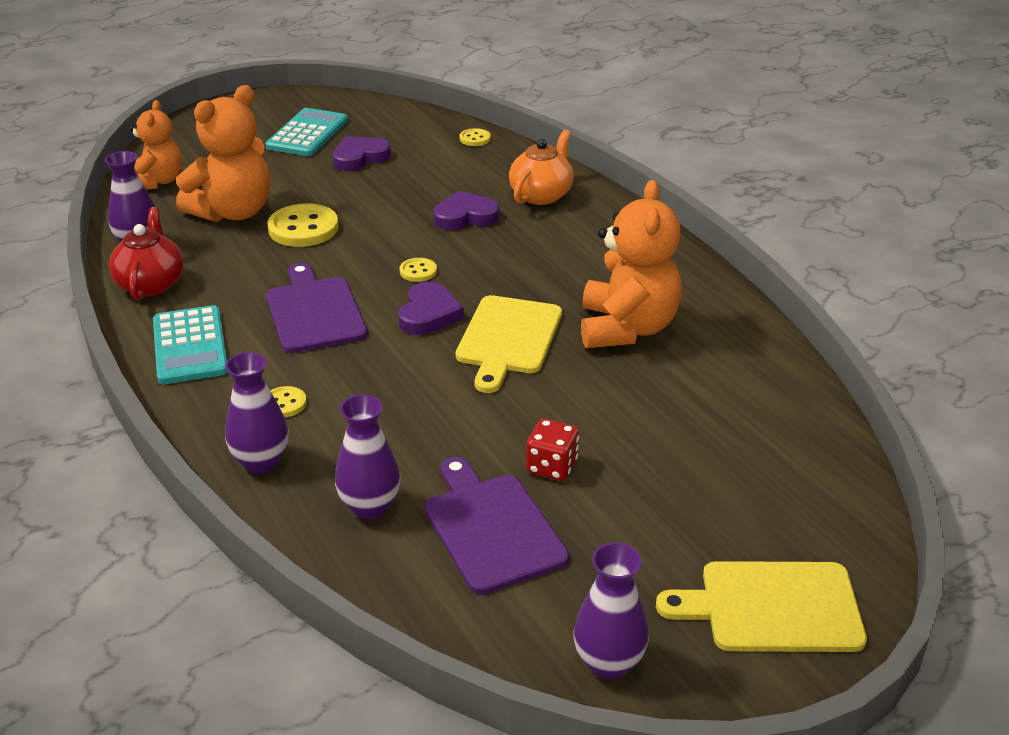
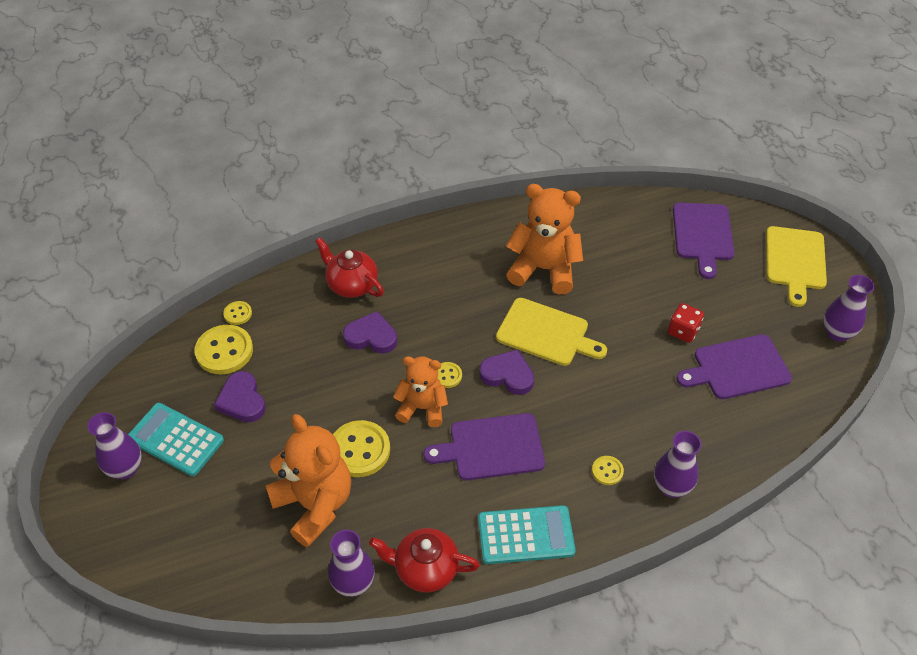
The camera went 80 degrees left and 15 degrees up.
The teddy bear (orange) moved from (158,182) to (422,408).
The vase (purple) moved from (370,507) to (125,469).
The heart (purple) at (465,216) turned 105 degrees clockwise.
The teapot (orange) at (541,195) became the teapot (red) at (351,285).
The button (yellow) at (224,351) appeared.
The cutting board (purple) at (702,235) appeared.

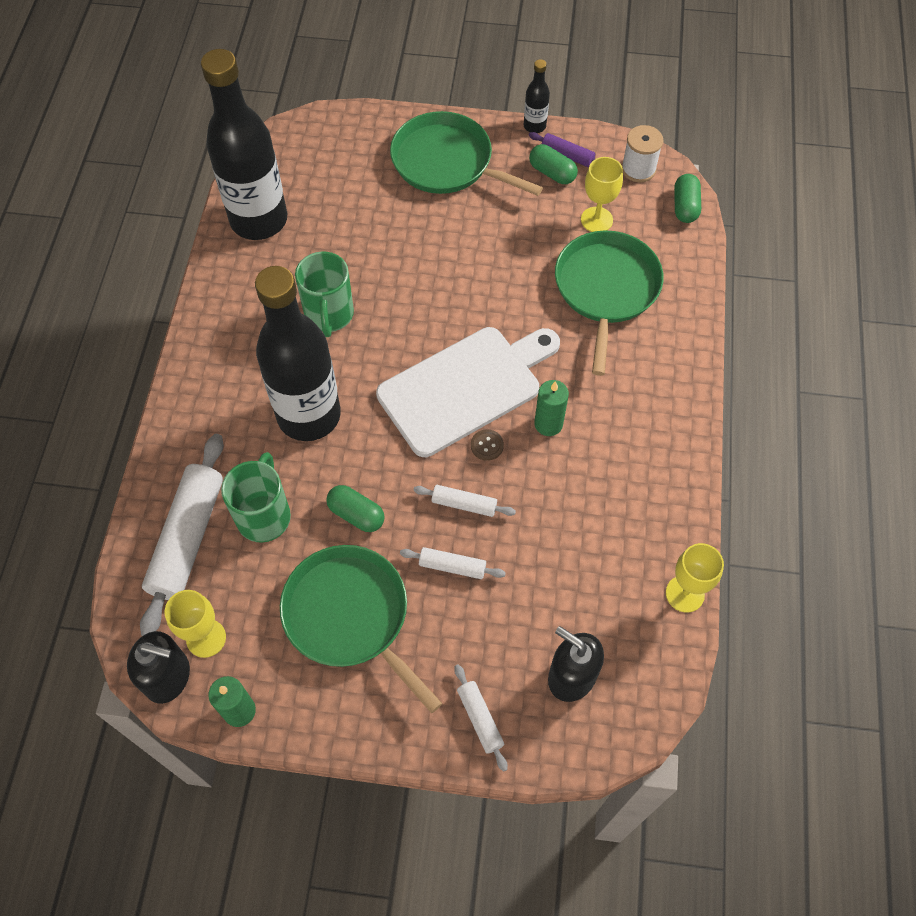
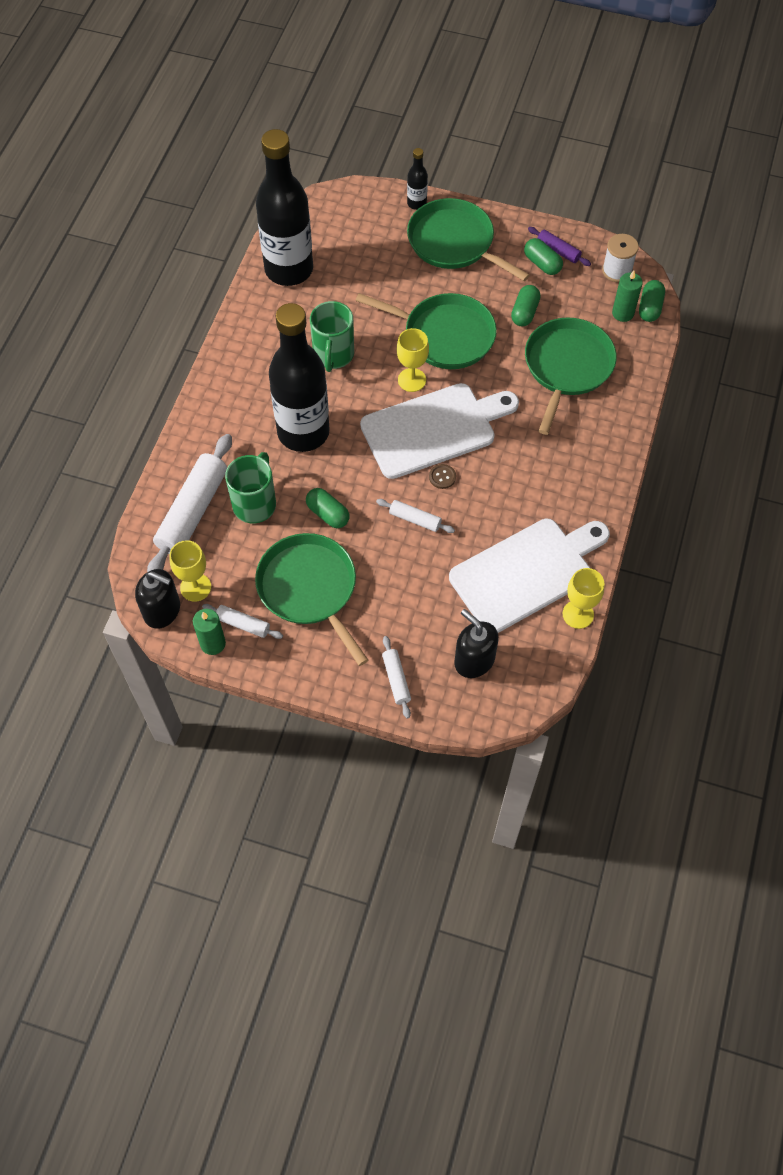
The camera went 10 degrees right and 0 degrees up.
The rolling pin (white) moved from (452,566) to (243,624).
The bottle (black) moved from (534,126) to (416,203).
The candle (green) moved from (548,424) to (623,313).
The goblet (yellow) moved from (596,220) to (412,380).
The pan (green) at (444,335) appeared.
The cutting board (white) at (526,573) appeared.
The capsule (green) at (524,312) appeared.

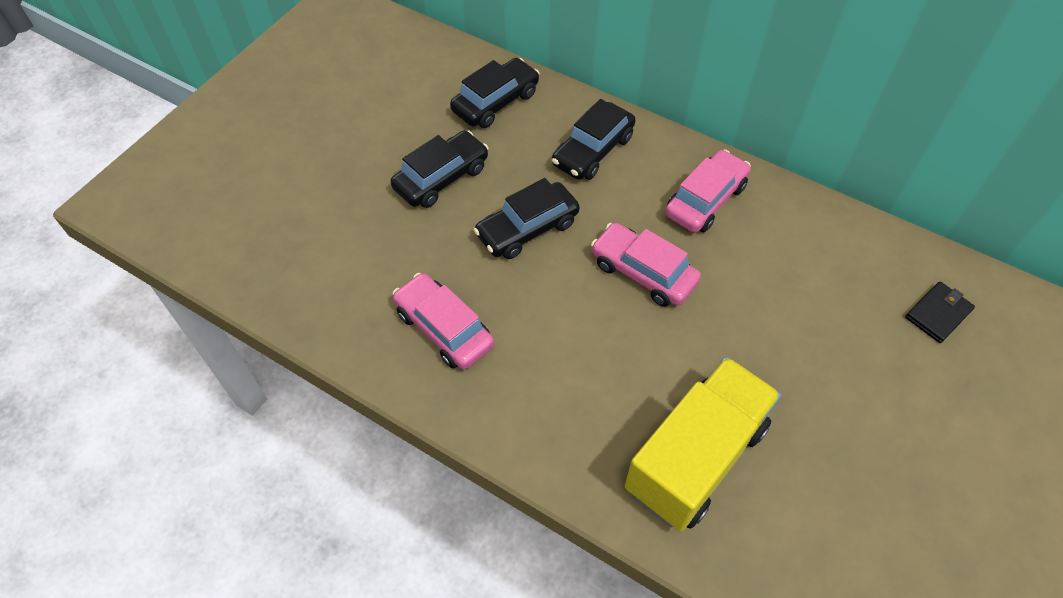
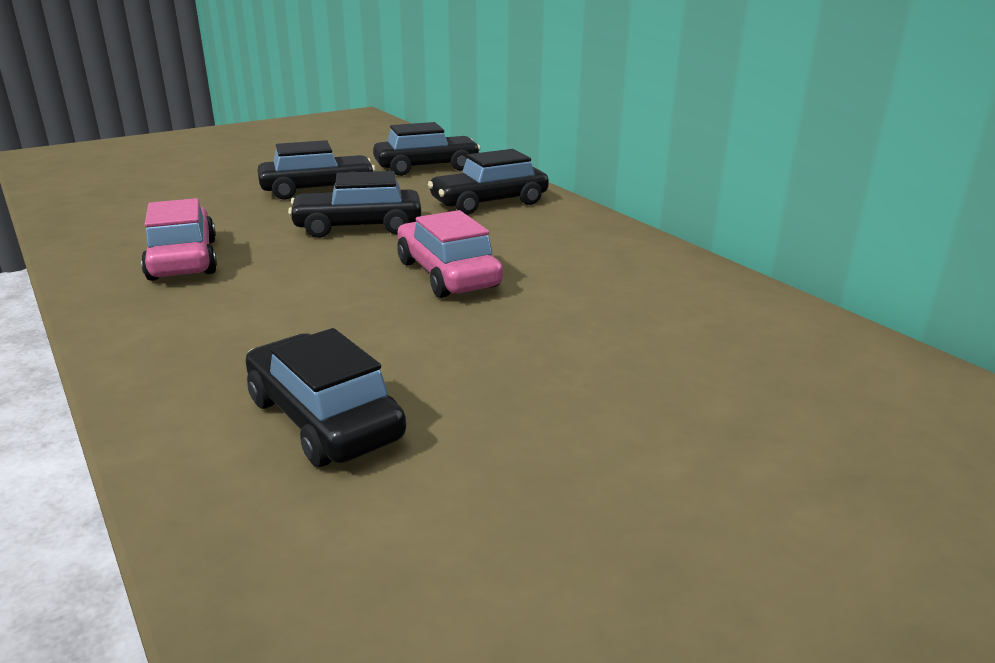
The camera went 25 degrees right and 30 degrees down.
The truck (yellow) at (695,457) was replaced by the car (black) at (324,419).
The car (pink) at (705,200) disappeared.
The wallet (black) at (938,314) disappeared.

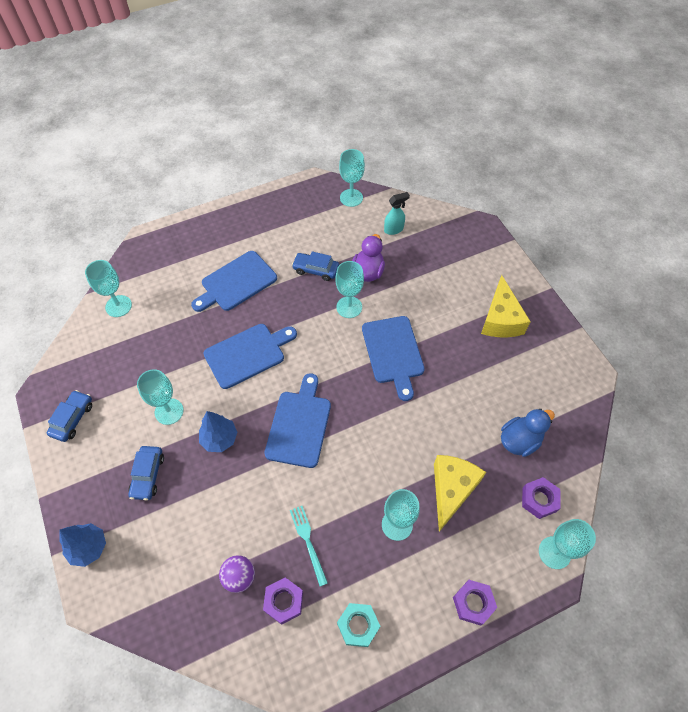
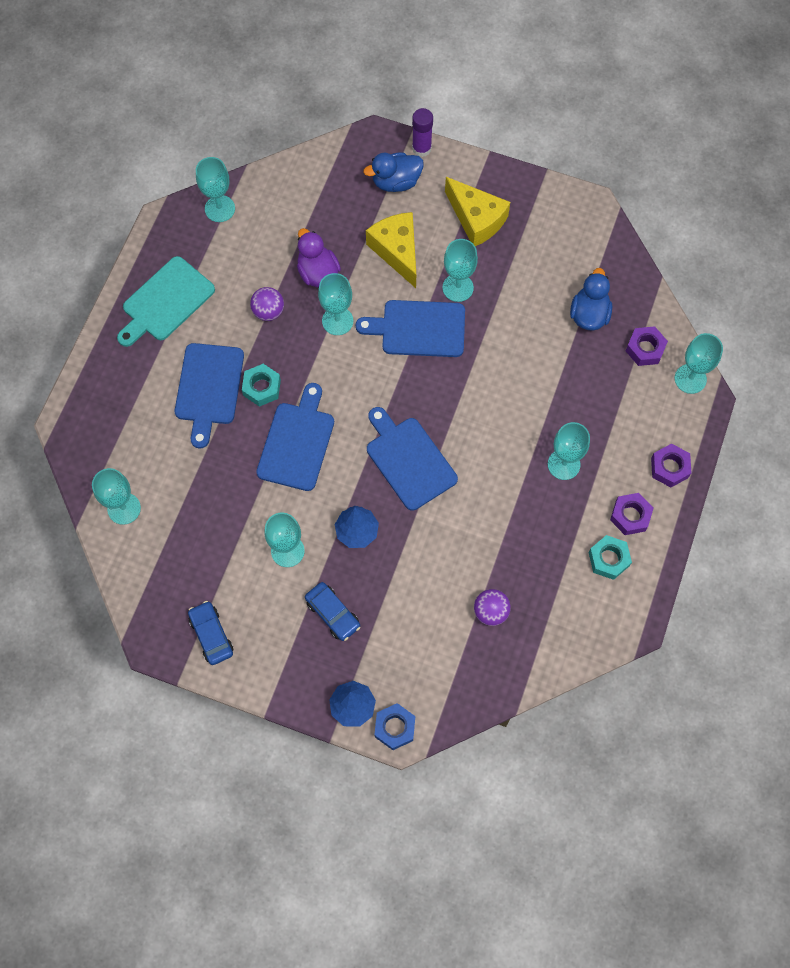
The camera went 45 degrees left and 10 degrees up.
The nut (purple) moved from (284,601) to (630,516).
The fork (turquoise) at (308,541) disappeared.
The car (blue) at (316,270) was replaced by the ball (purple) at (268,311).
The cutting board (blue) at (393,352) turned 150 degrees clockwise.
The spray bottle (turquoise) at (394,229) disappeared.
The cheese (yellow) moved from (451,490) to (397,251).
The cutting board (turquoise) at (166,302) appeared.
The nut (turquoise) at (261,387) appeared.
The duck (blue) at (396,182) appeared.
The nut (blue) at (395,728) appeared.
The glue stick (purple) at (421,148) appeared.
The goblet (turquoise) at (458,287) appeared.

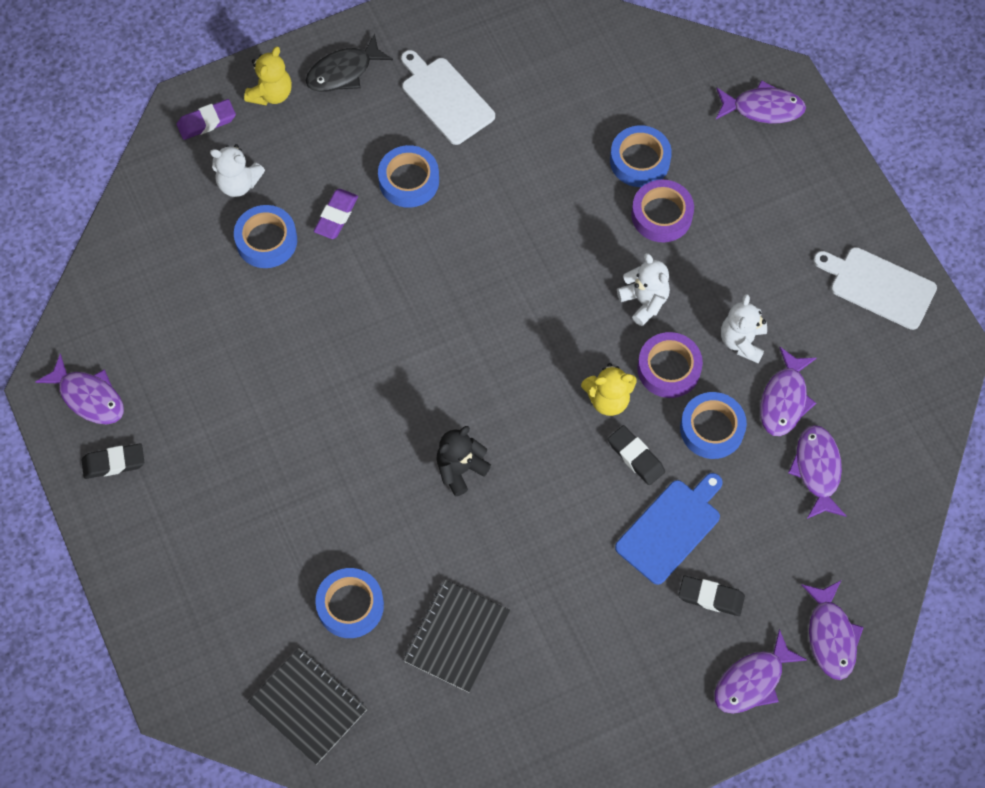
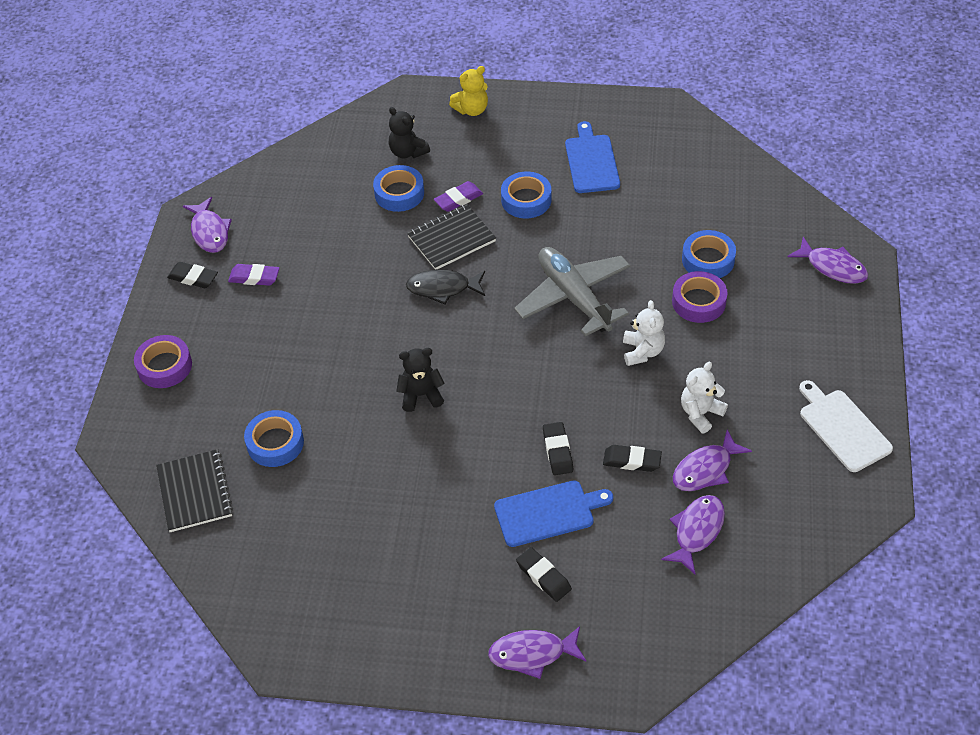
The camera went 35 degrees right and 15 degrees down.
The eraser (purple) moved from (206,122) to (254,277).
The teddy bear (white) at (238,183) became the teddy bear (black) at (408,152).
The fish (black) moved from (343,72) to (443,288).
The cutting board (white) at (445,98) became the cutting board (blue) at (591,161).
The notebook (black) moved from (457,637) to (451,239).
The teddy bear (yellow) at (608,399) disappeared.
The tape (purple) moved from (668,368) to (164,366).
The tape (blue) at (712,428) was replaced by the eraser (black) at (632,461).
The fish (purple) at (831,636) disappeared.
The plane (grey) at (574,297) appeared.

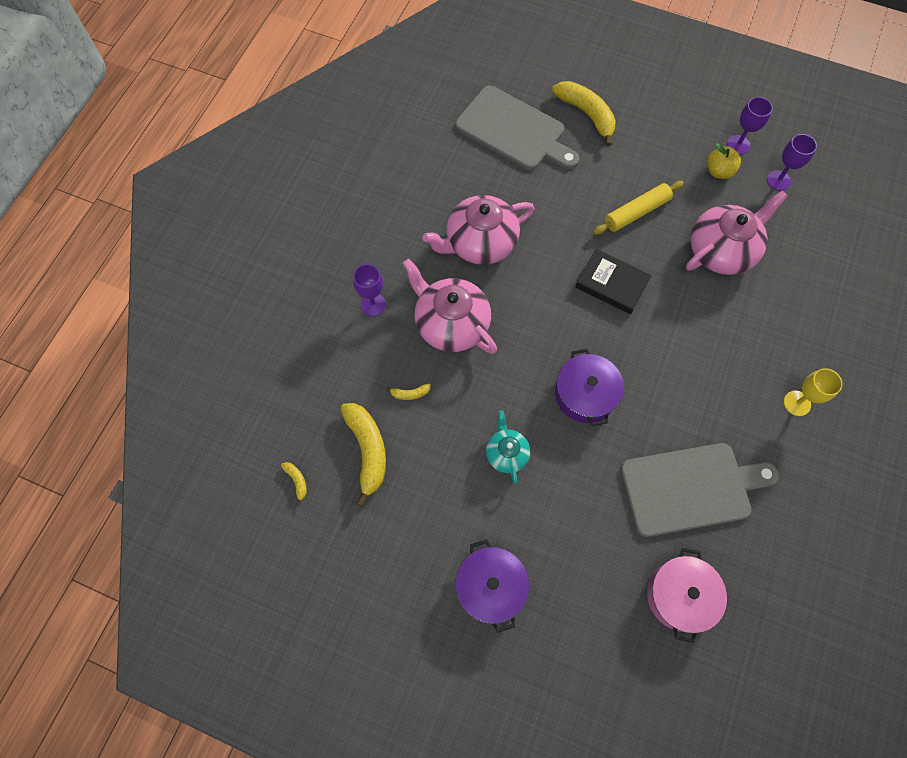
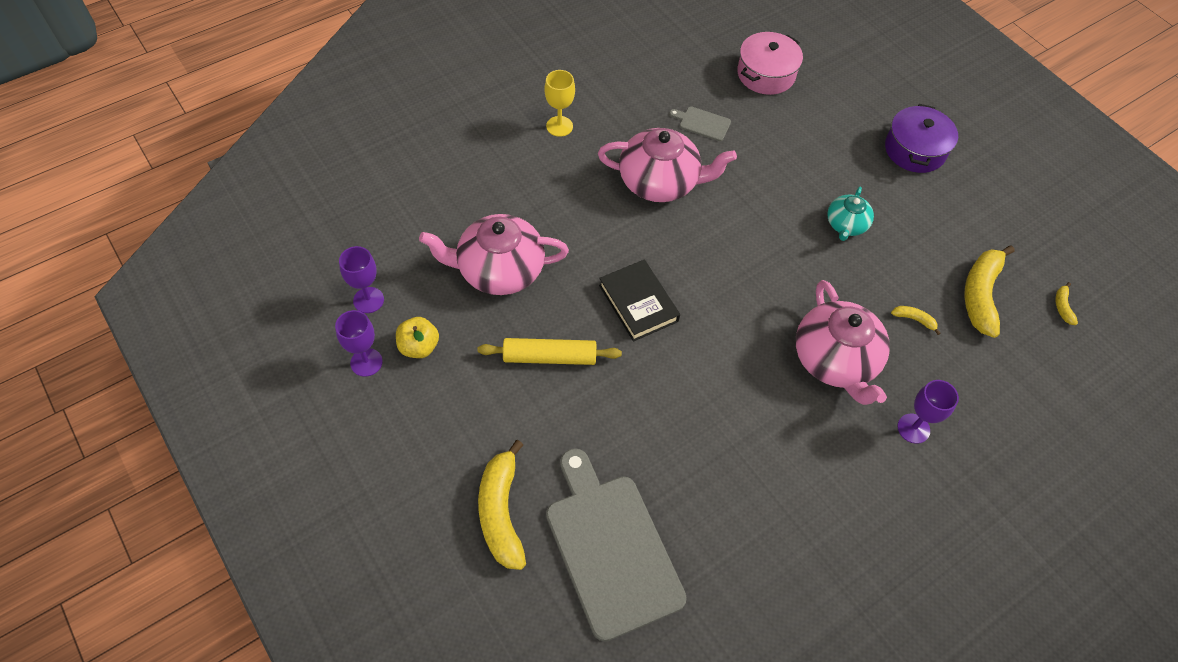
The camera went 150 degrees left and 10 degrees down.
The teapot (pink) moved from (480,243) to (660,182).
The pot (purple) at (585,394) disappeared.
The cutting board (grey) at (690,488) changed to 0.42 times the size.

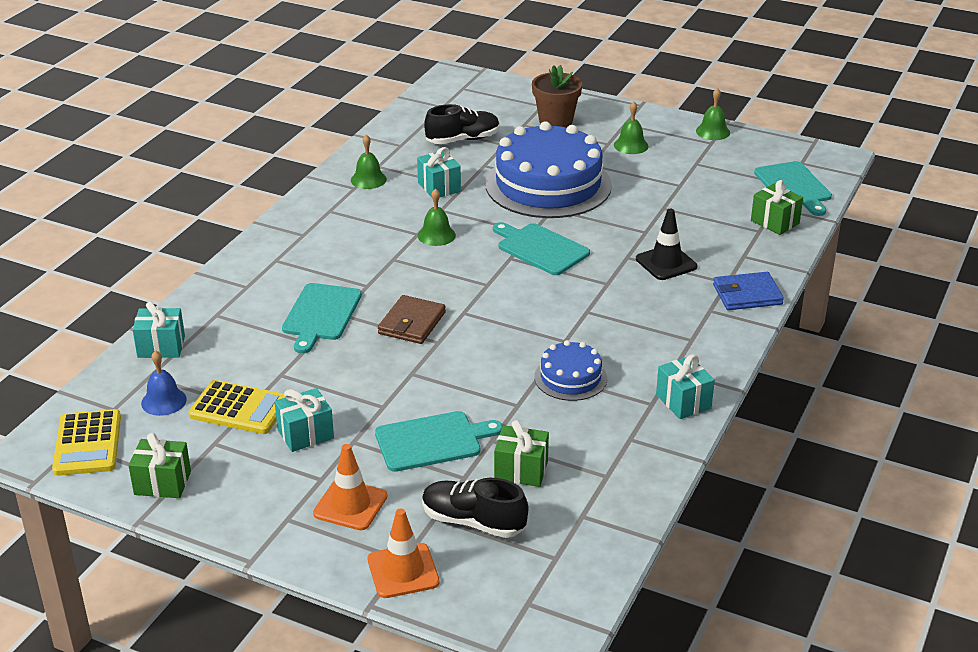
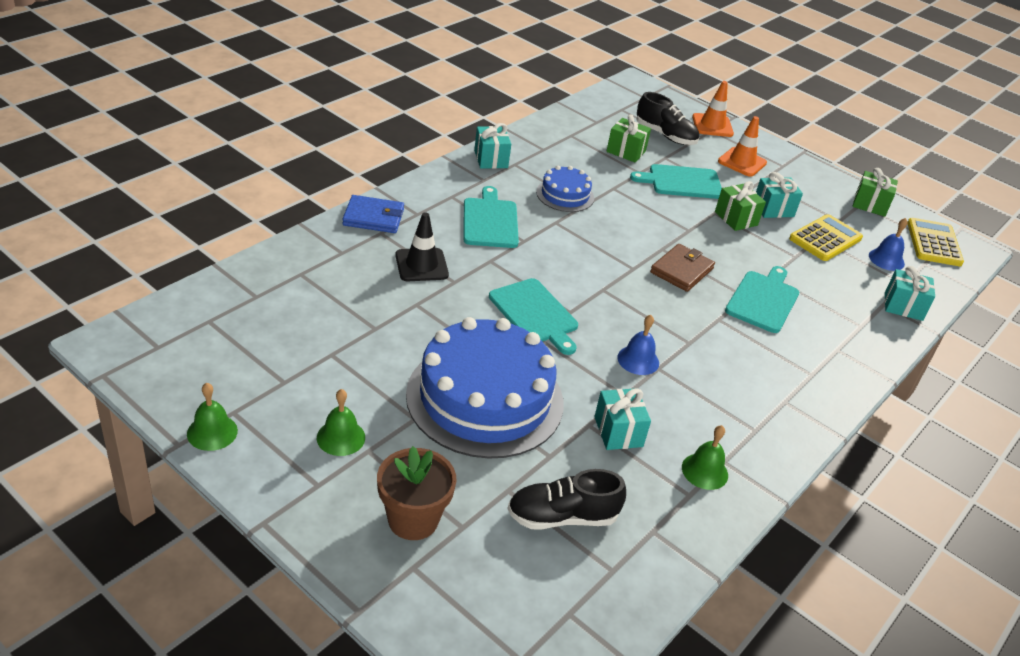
The camera went 170 degrees left and 5 degrees up.
The calculator (yellow) at (239,408) turned 105 degrees clockwise.
The bell (green) at (436,235) became the bell (blue) at (638,360).
The gift (green) moved from (775,222) to (736,218).
The cutting board (turquoise) moved from (794,187) to (490,221).

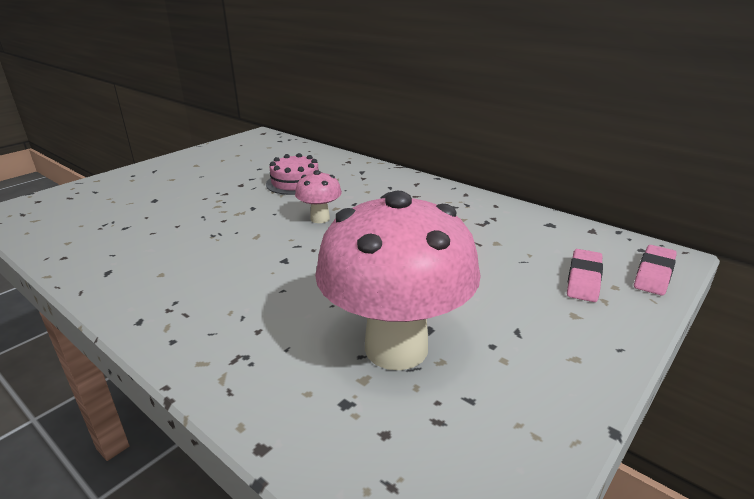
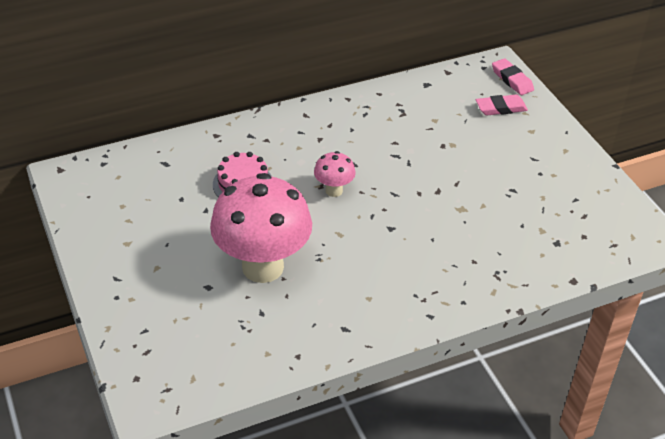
The camera went 65 degrees left and 15 degrees up.
The mushroom (pink) moved from (396,348) to (263,267).
The eraser (pink) at (583,279) turned 60 degrees counterclockwise.

